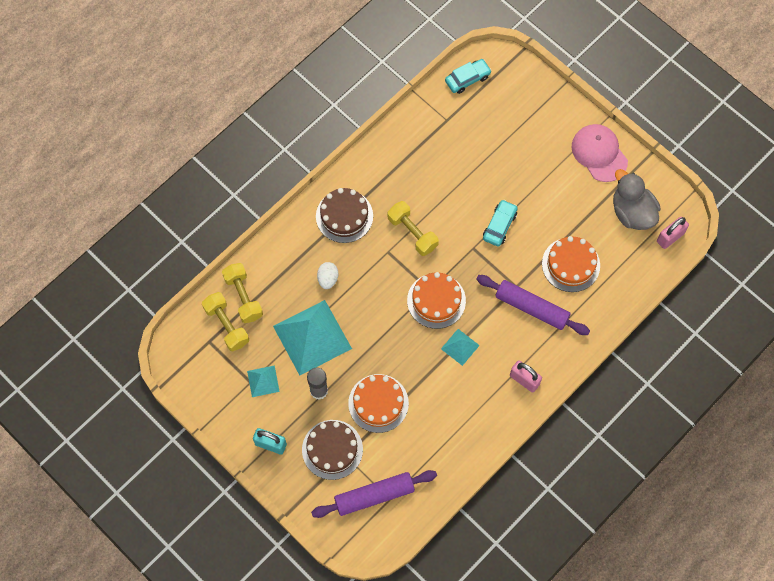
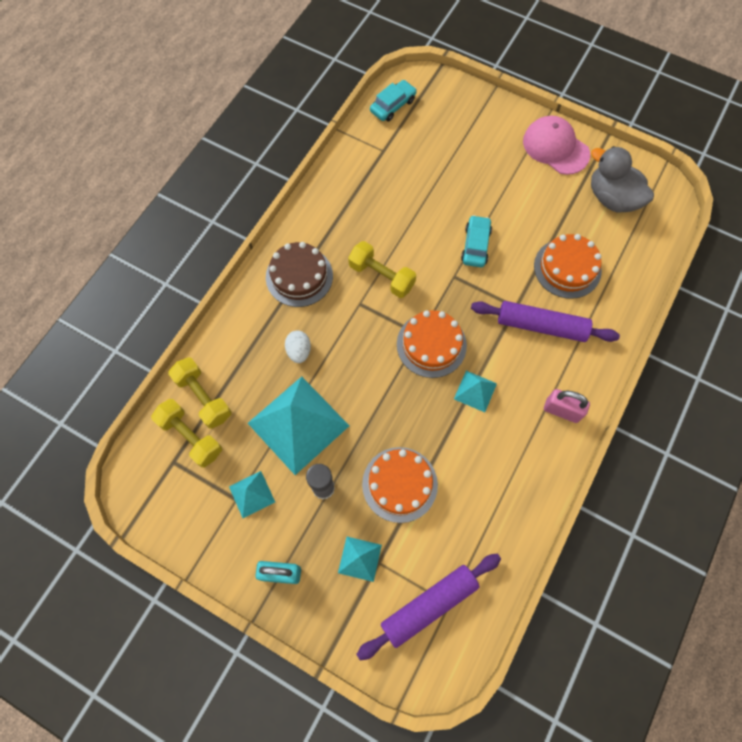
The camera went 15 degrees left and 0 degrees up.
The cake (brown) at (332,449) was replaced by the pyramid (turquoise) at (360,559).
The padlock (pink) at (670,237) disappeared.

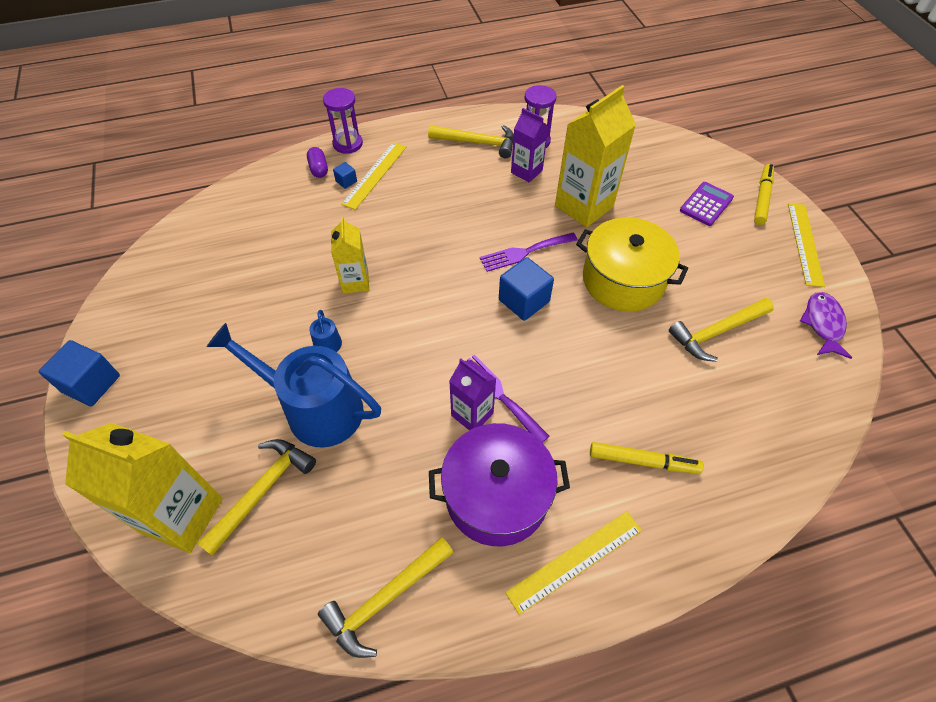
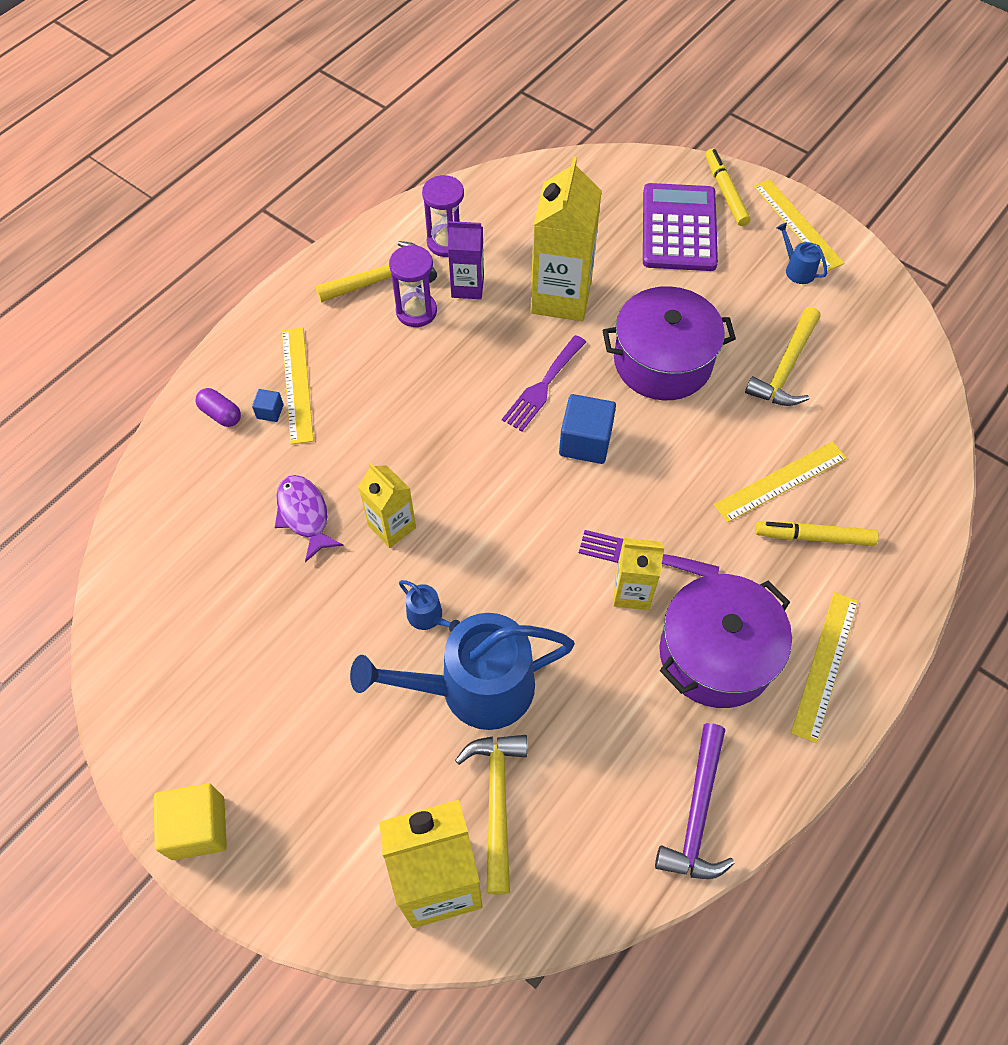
The camera went 35 degrees left and 5 degrees up.
The cube (blue) at (91,384) became the cube (yellow) at (198,828).
The hammer (yellow) at (385,599) became the hammer (purple) at (697,813).
The hourglass (purple) moved from (348,144) to (416,311).
The carton (purple) at (472,414) became the carton (yellow) at (632,592).
The pot (yellow) at (623,280) became the pot (purple) at (662,361).
The marker (yellow) at (643,461) turned 150 degrees counterclockwise.
The calculator (purple) at (706,204) changed to 1.72 times the size.
The fish (purple) moved from (823,324) to (304,515).
The ruler (yellow) at (780,481) appeared.
The watering can (blue) at (797,269) appeared.

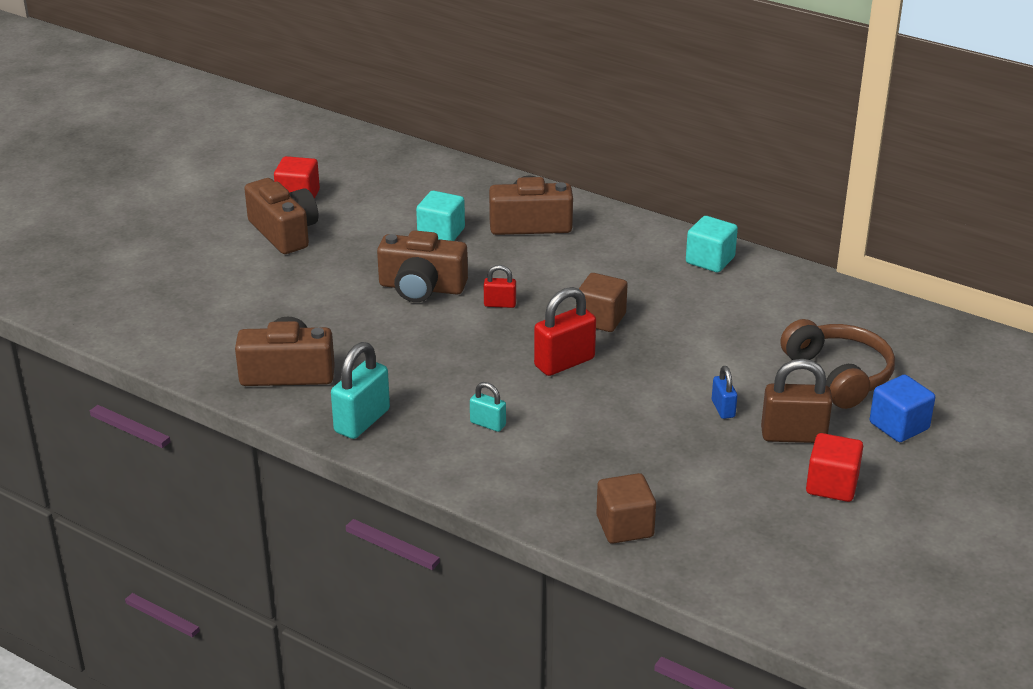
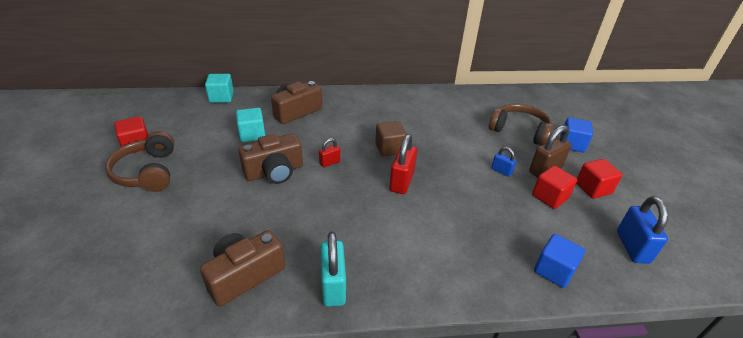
The camera went 40 degrees left and 5 degrees up.
The camera (brown) at (284,232) was replaced by the headphones (brown) at (148,172).
The padlock (turquoise) at (488,424) disappeared.
The cube (brown) at (624,526) became the cube (blue) at (553,270).
The cube (turquoise) moved from (710,260) to (221,97).
The cube (red) at (550,197) appeared.
The padlock (blue) at (632,247) appeared.

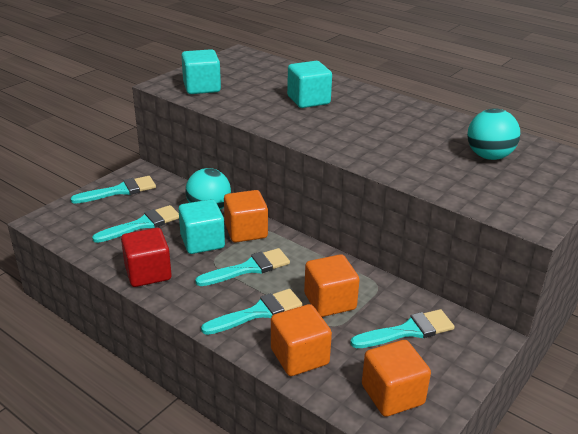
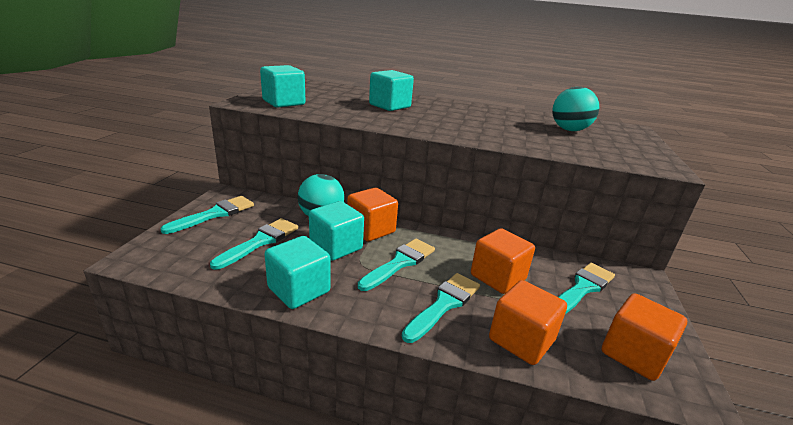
The camera went 25 degrees left and 5 degrees down.
The cube (red) at (148,273) became the cube (turquoise) at (299,290).

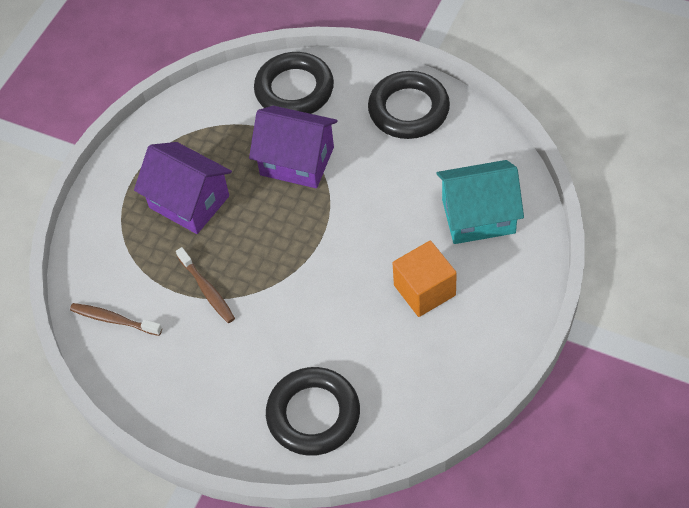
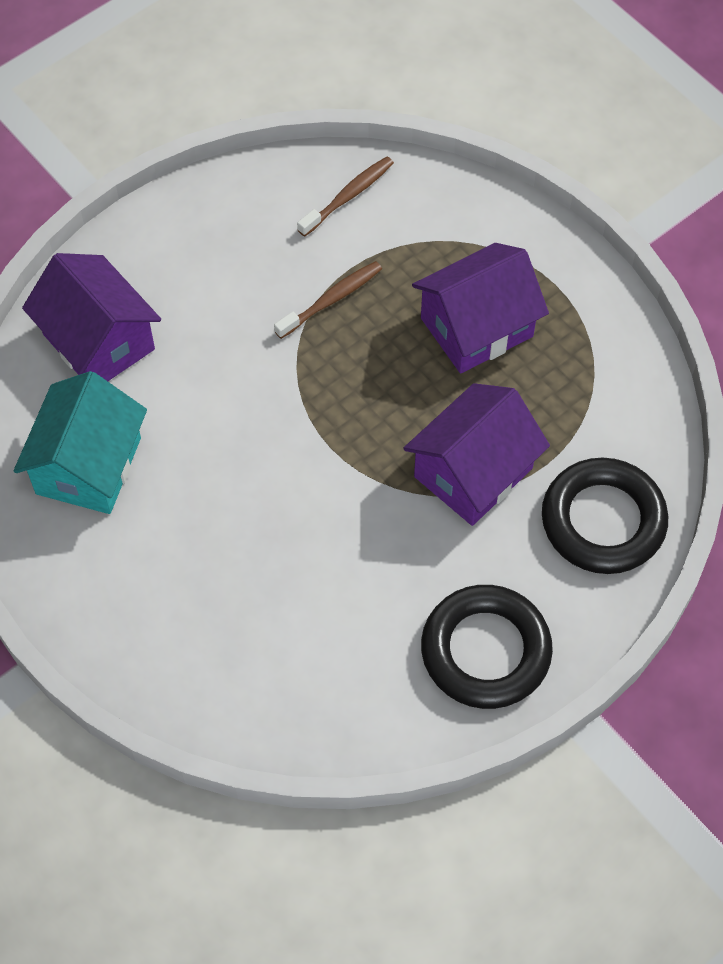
The camera went 110 degrees right and 5 degrees up.
The toothbrush (brown) at (207,290) turned 150 degrees clockwise.
The ring (black) at (313,414) was replaced by the house (purple) at (98,342).
The cube (orange) at (424,290) disappeared.
The house (turquoise) moved from (478,216) to (89,466).

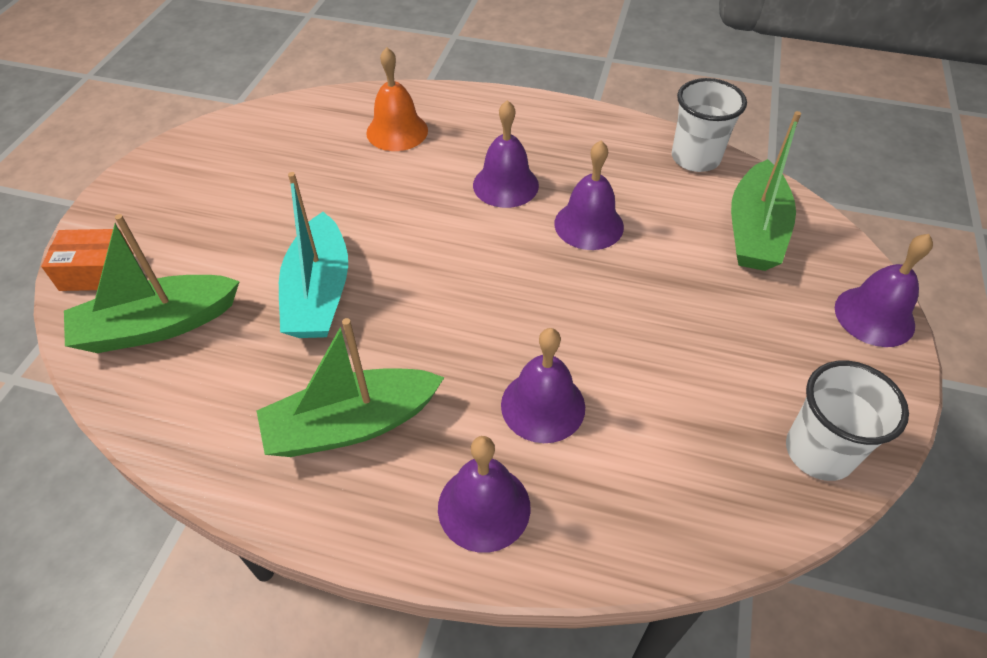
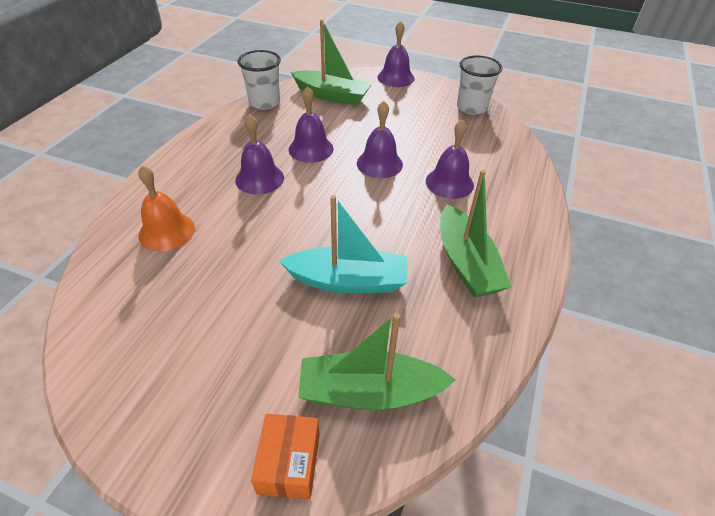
The camera went 85 degrees left and 5 degrees down.
The boat (green) at (158,325) turned 105 degrees clockwise.
The bell (purple) moved from (484,507) to (379,163).

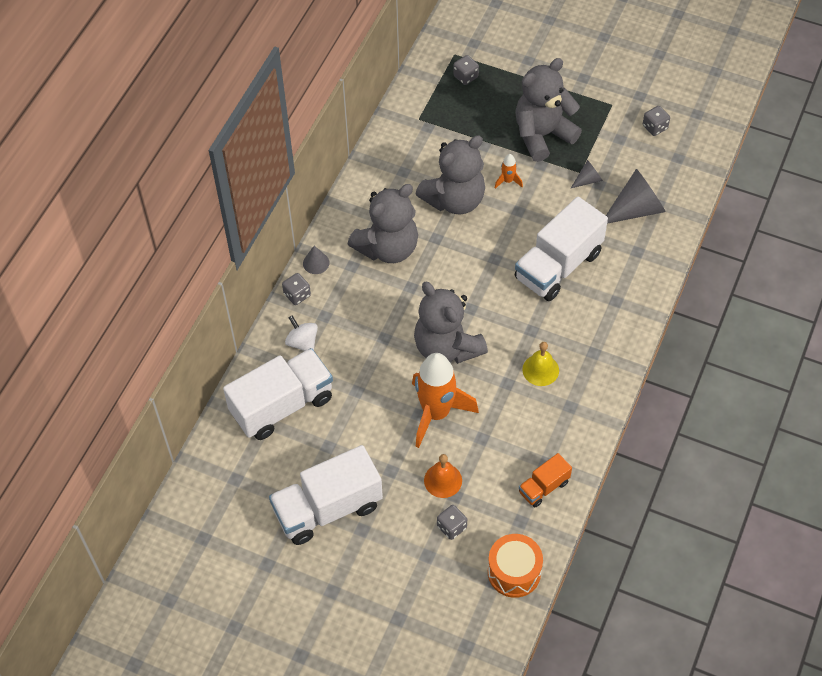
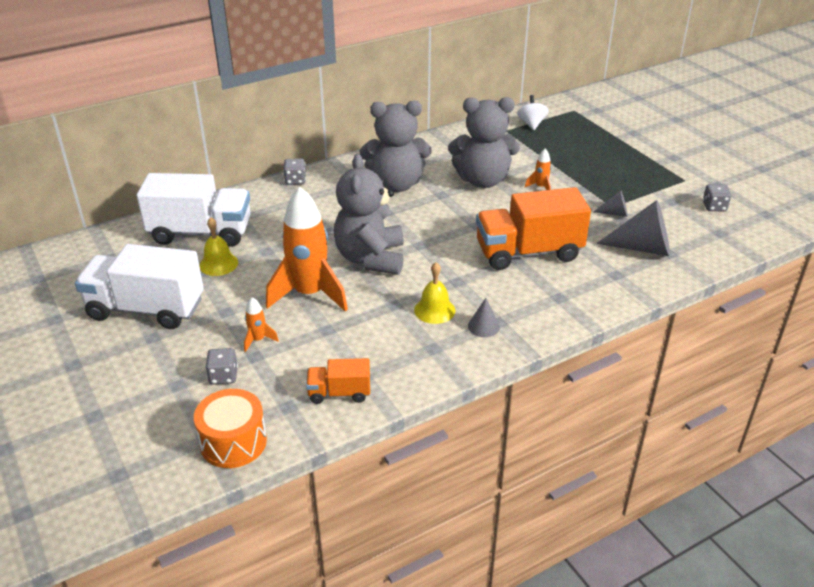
The camera went 35 degrees right and 20 degrees down.
The spinning top (white) moved from (302,342) to (531,124).
The cone (grey) moved from (316,263) to (483,326).
The bell (orange) at (443,480) was replaced by the rocket (orange) at (258,340).
The dice (grey) at (465,76) disappeared.
The teddy bear (grey) at (542,135) disappeared.
The truck (white) at (558,266) became the truck (orange) at (528,252).
The bell (yellow) at (218,264) appeared.

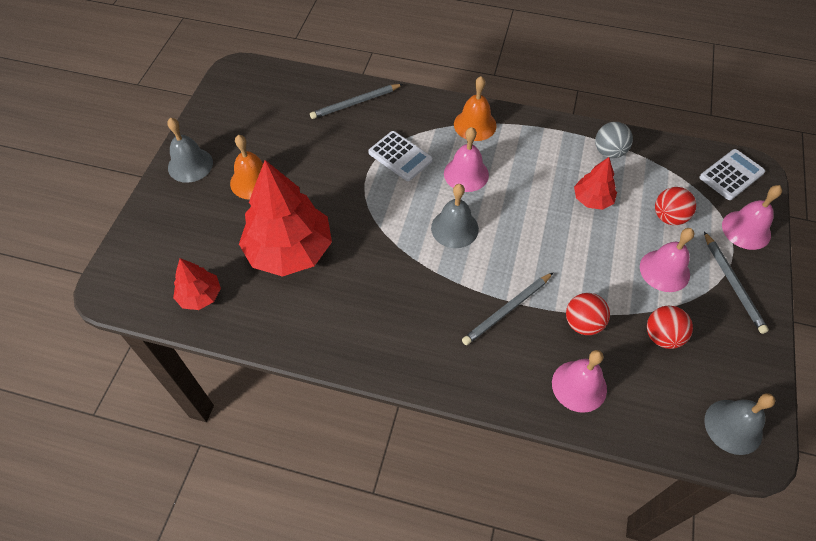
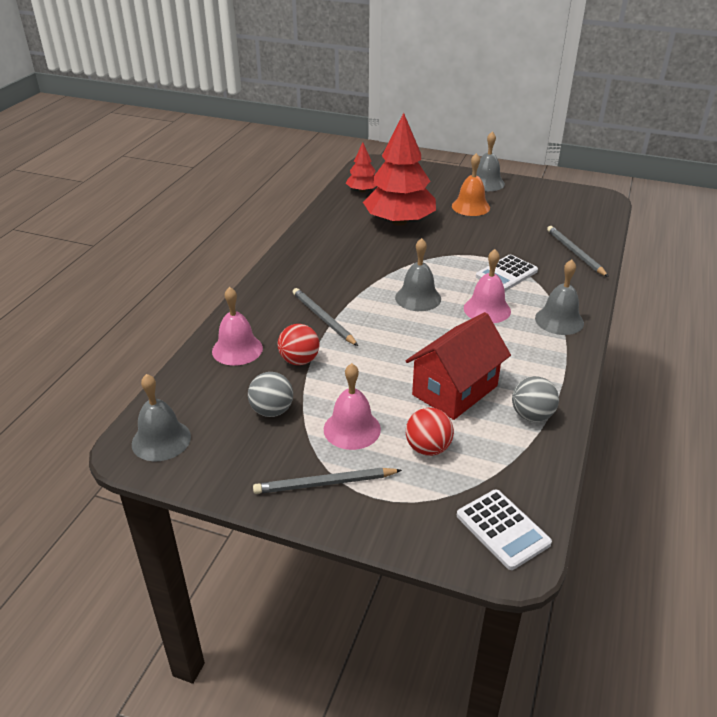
The camera went 95 degrees right and 20 degrees down.
The bell (orange) at (475,125) became the bell (grey) at (559,320).
The tree (red) at (592,199) was replaced by the house (red) at (455,390).
The ball (red) at (662,336) became the ball (grey) at (272,411).
The bell (pink) at (746,229) disappeared.

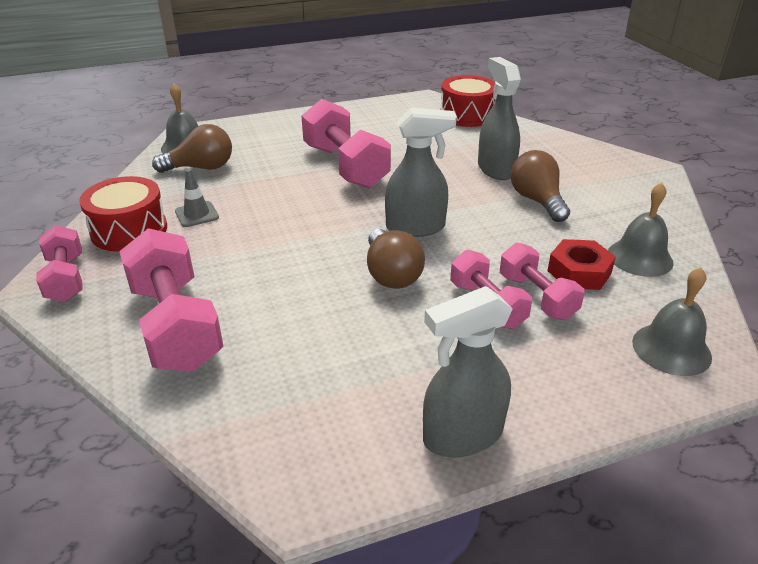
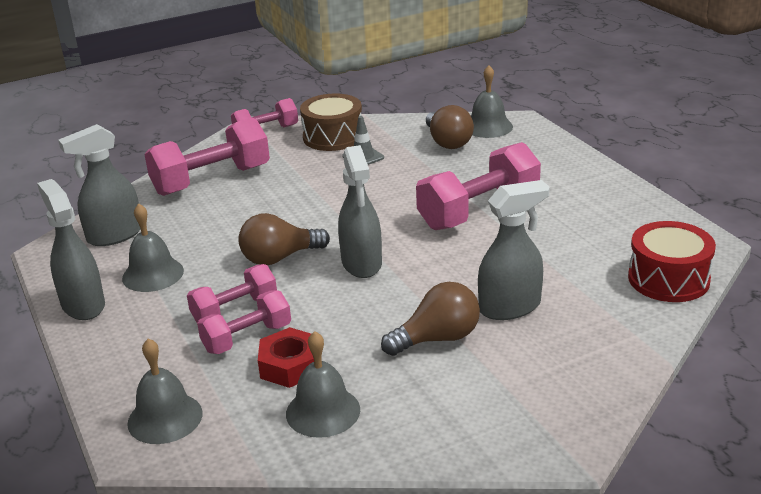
The camera went 85 degrees right and 5 degrees down.
The drum (red) at (129,230) became the drum (brown) at (333,137).
The spray bottle (grey) at (114,235) appeared.
The bell (grey) at (153,274) appeared.

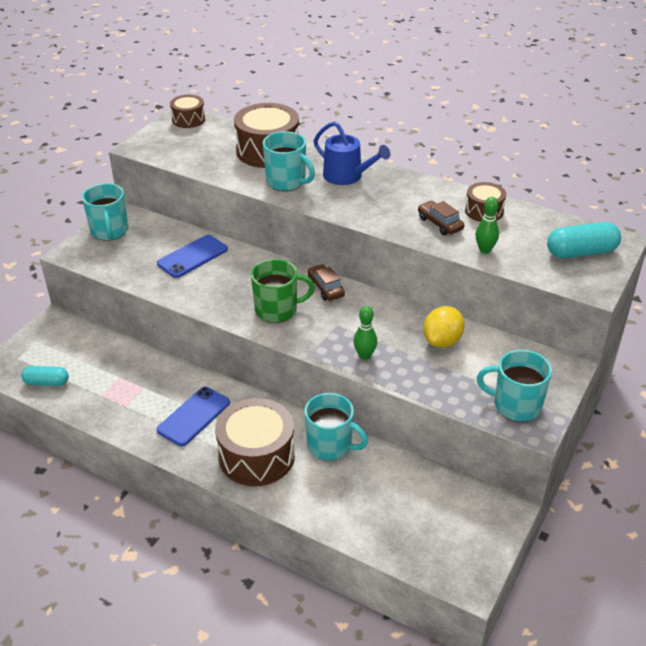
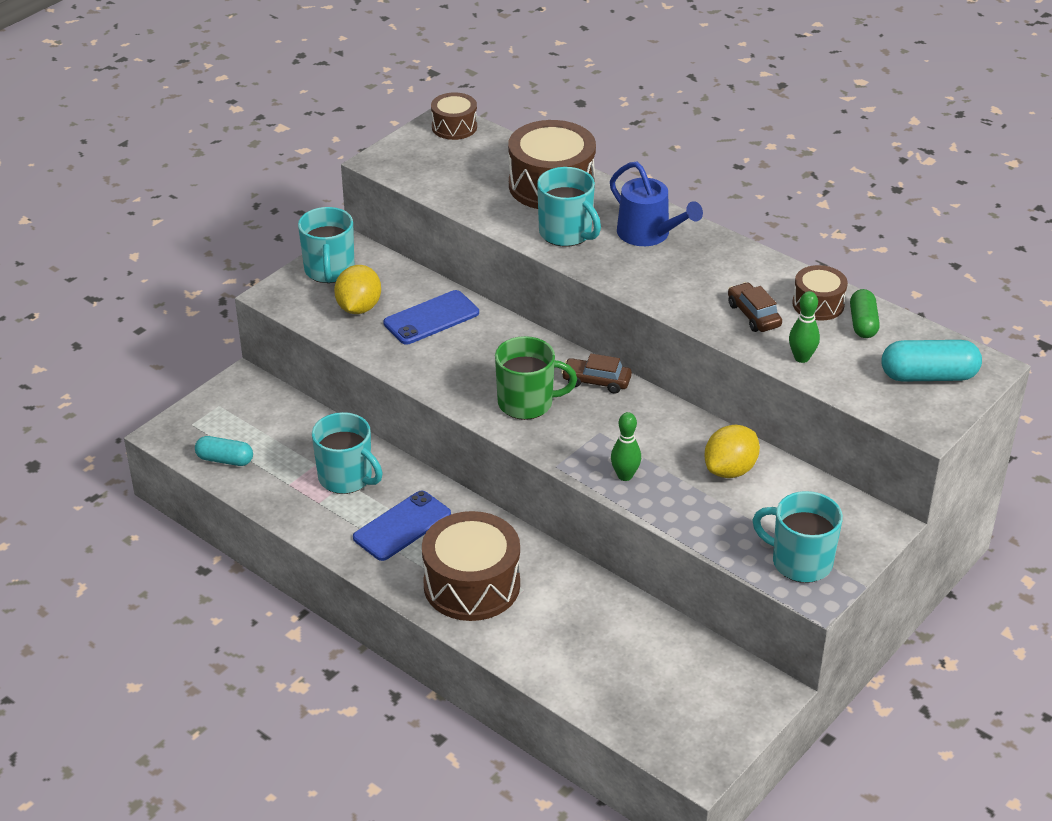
The camera went 10 degrees right and 0 degrees up.
The mug (turquoise) moved from (331,445) to (346,478).
The car (brown) at (325,288) turned 60 degrees counterclockwise.
The lemon (yellow) at (359,307) appeared.
The capsule (green) at (863,323) appeared.

